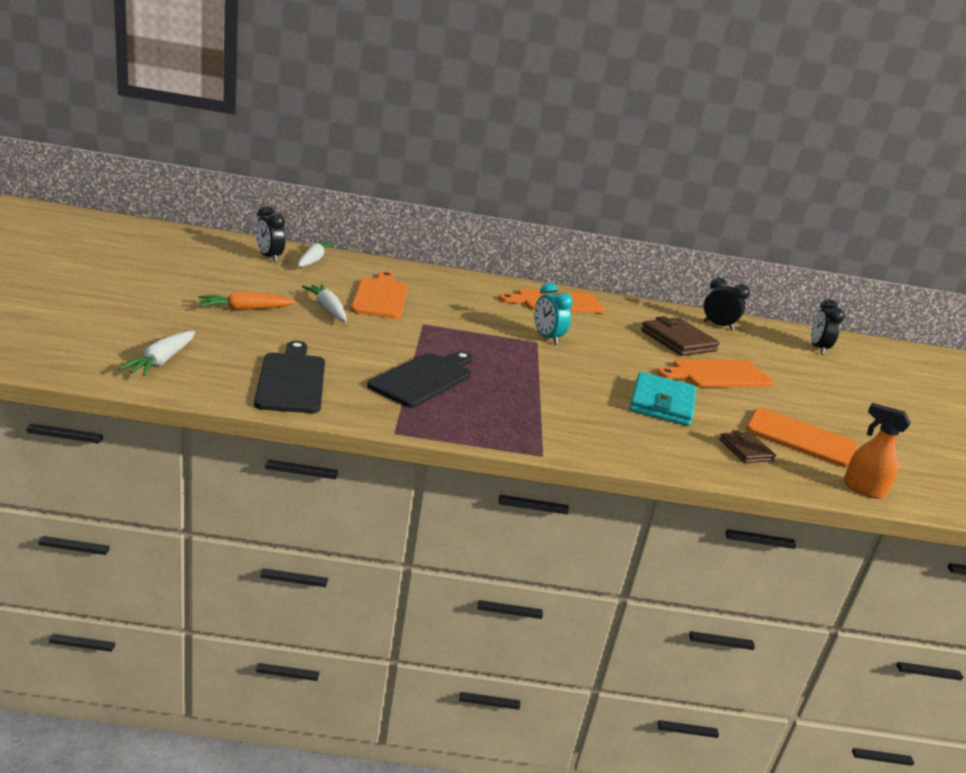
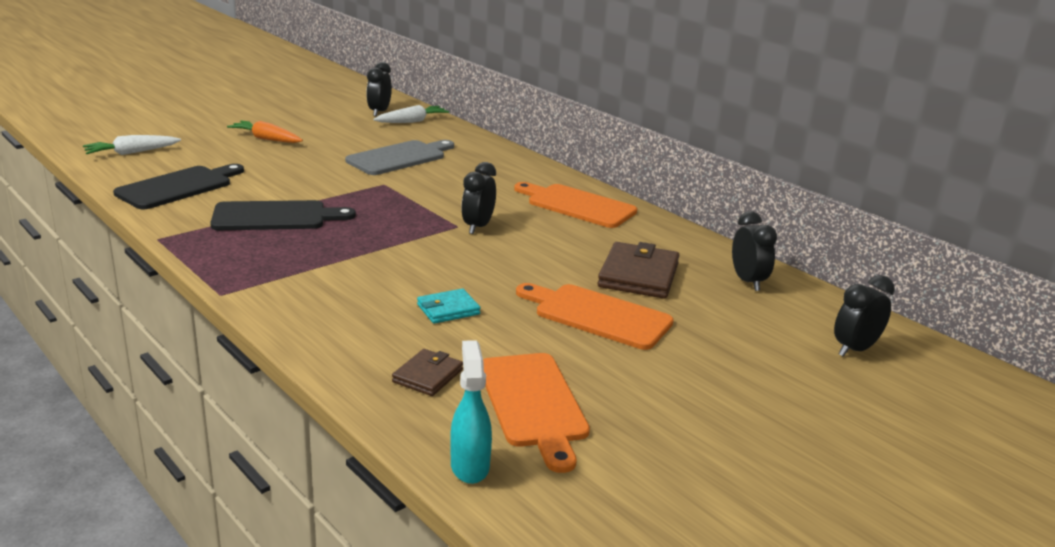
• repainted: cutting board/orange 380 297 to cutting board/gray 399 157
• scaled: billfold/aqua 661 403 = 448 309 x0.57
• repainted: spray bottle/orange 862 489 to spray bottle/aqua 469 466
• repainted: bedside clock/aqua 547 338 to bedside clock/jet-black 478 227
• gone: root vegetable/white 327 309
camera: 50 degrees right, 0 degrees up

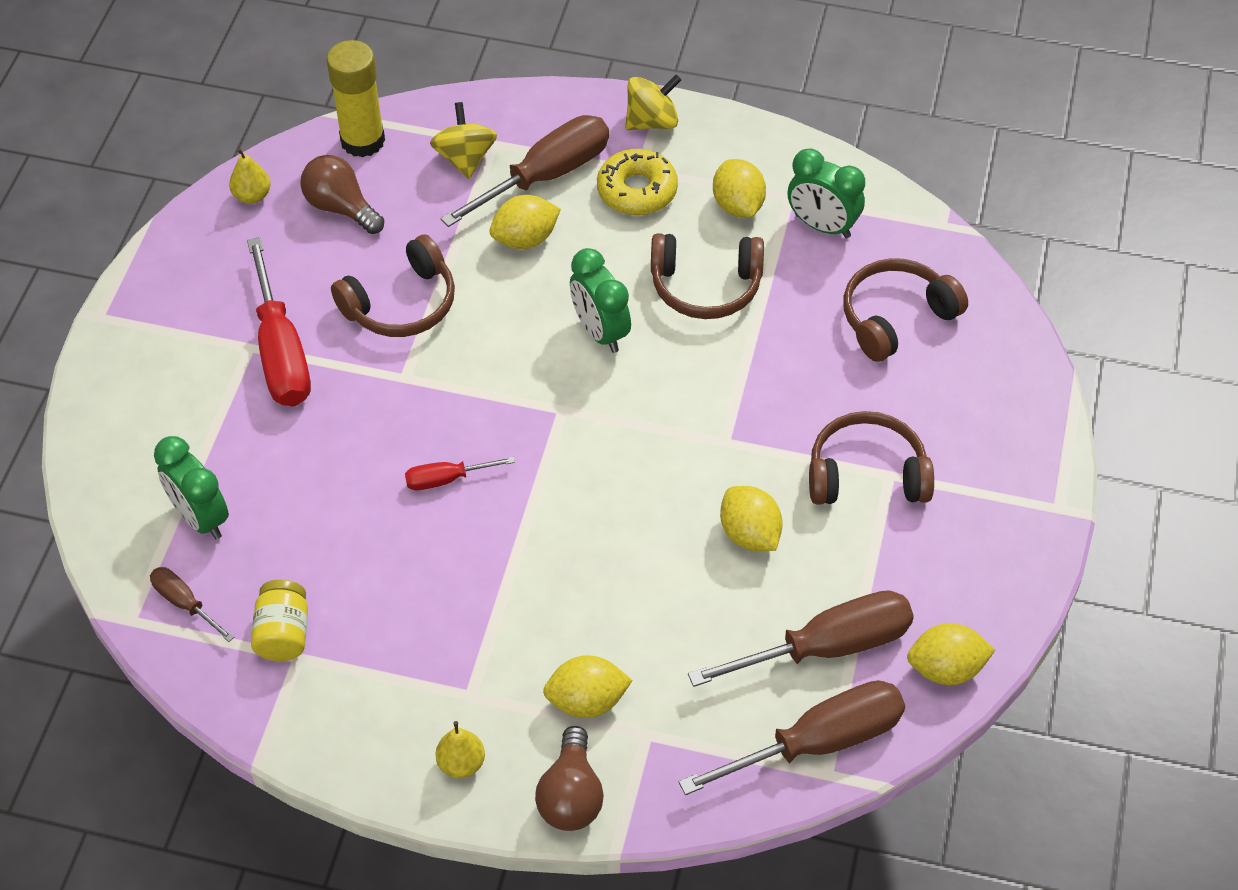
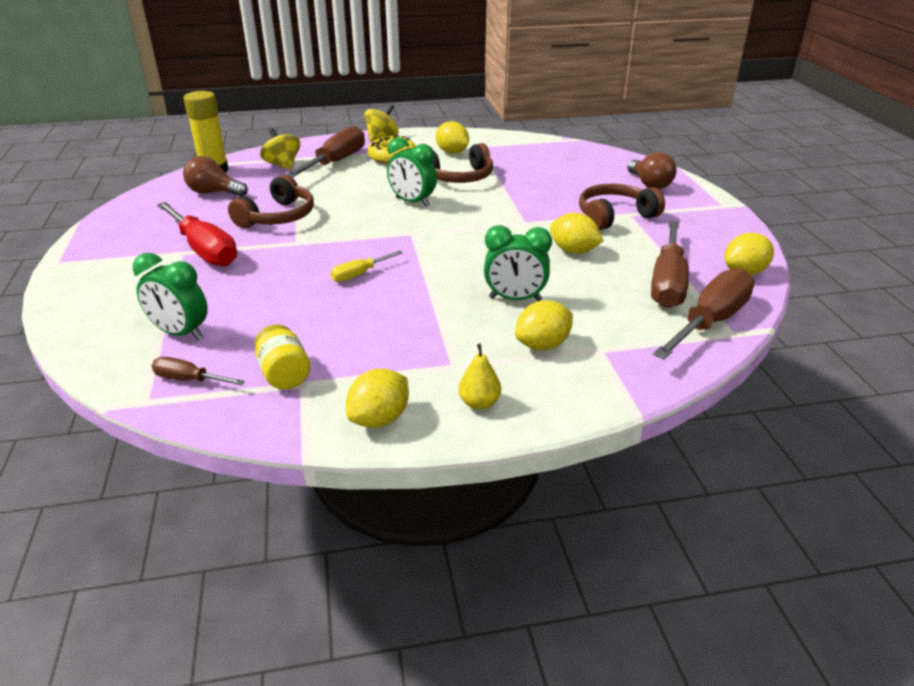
• repainted: screwdriver/scarlet 447 479 to screwdriver/golden 359 274
• shifted: toy lemon/golden 525 239 to 379 419
• shifted: bedside clock/leaf-green 822 226 to 515 299
• shifted: lightbulb/brown 571 795 to 649 184
• rotated: screwdriver/brown 825 648 = 667 282 150 degrees clockwise
• gone: pear/golden 252 196
• gone: over-ear headphones/brown 896 318
camera: 25 degrees left, 20 degrees down

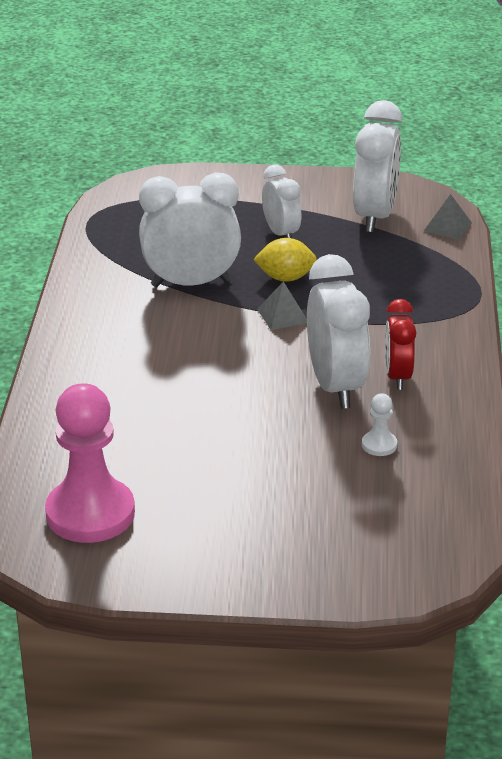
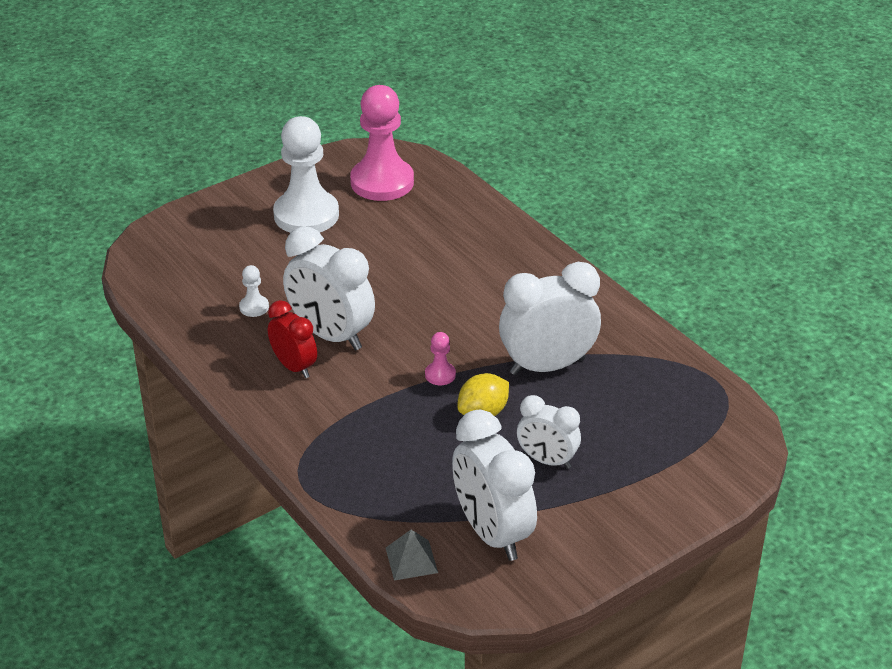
• new: game pawn/white 306 215
• swapped: pyramid shape/gray 282 315 to game pawn/rose-pink 440 375
• rotated: bedside clock/white 191 283 = 547 366 150 degrees counterclockwise
camera: 140 degrees right, 5 degrees up

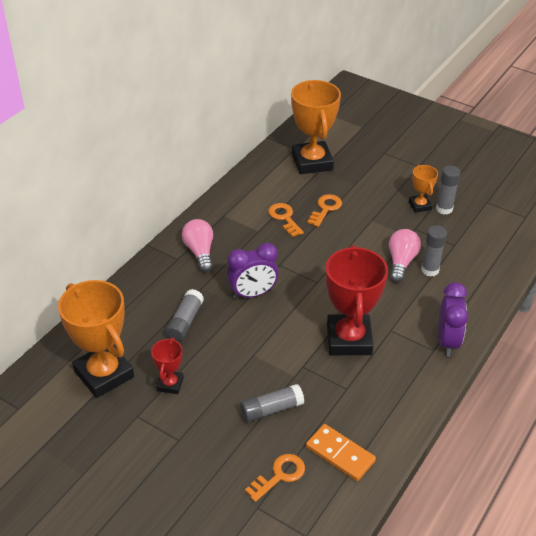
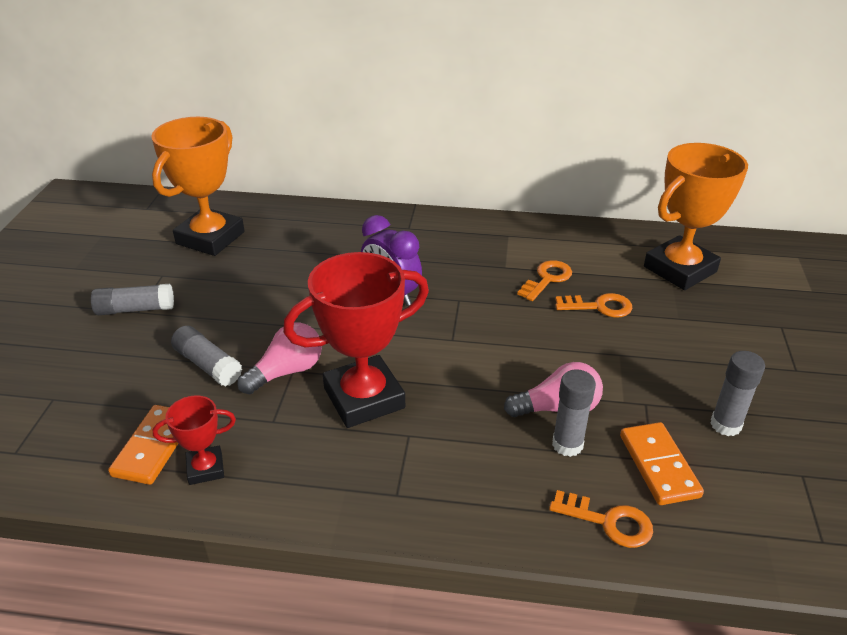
• shifted: glue/gray 185 322 to 135 309
• shifted: prize cup/scarlet 170 384 to 205 468
• shifted: lightbulb/rose-pink 200 252 to 287 371
• shifted: latchkey/orange 279 475 to 609 522
• new: domino tile/orange 658 466
• gone: prize cup/orange 419 205
• gone: bedside clock/royal purple 447 341
camera: 65 degrees right, 5 degrees down

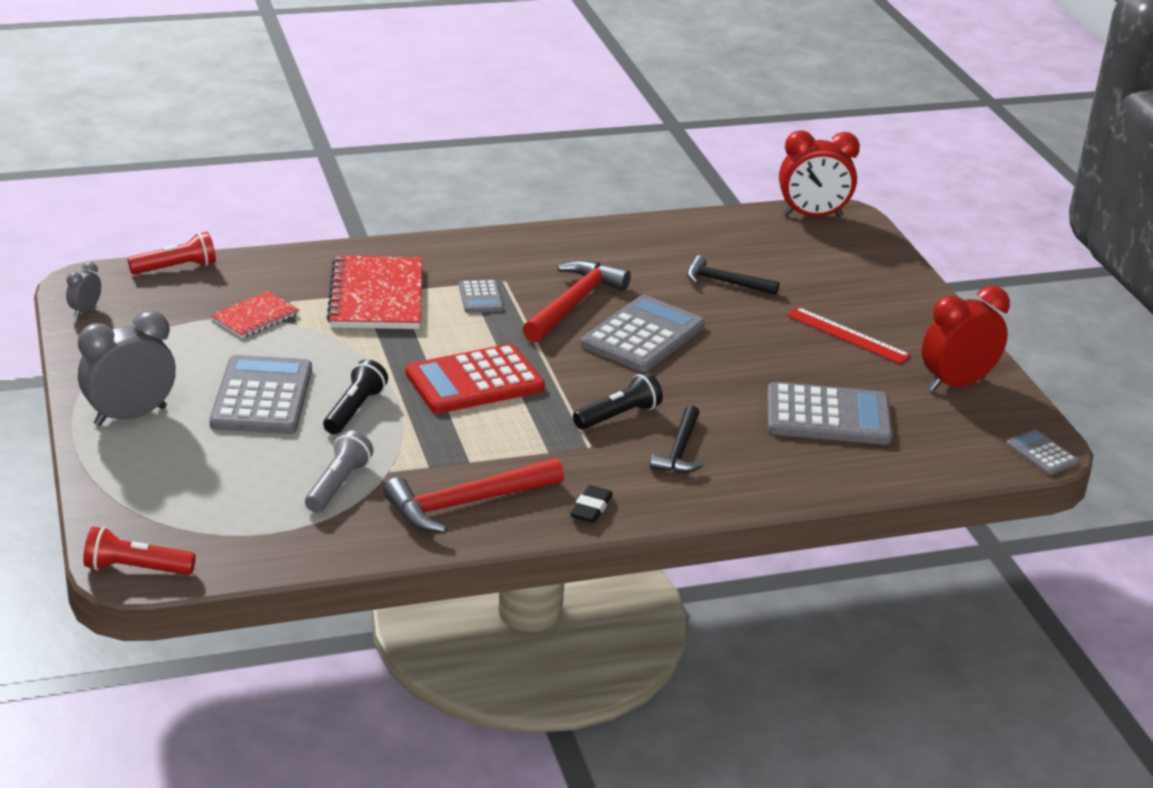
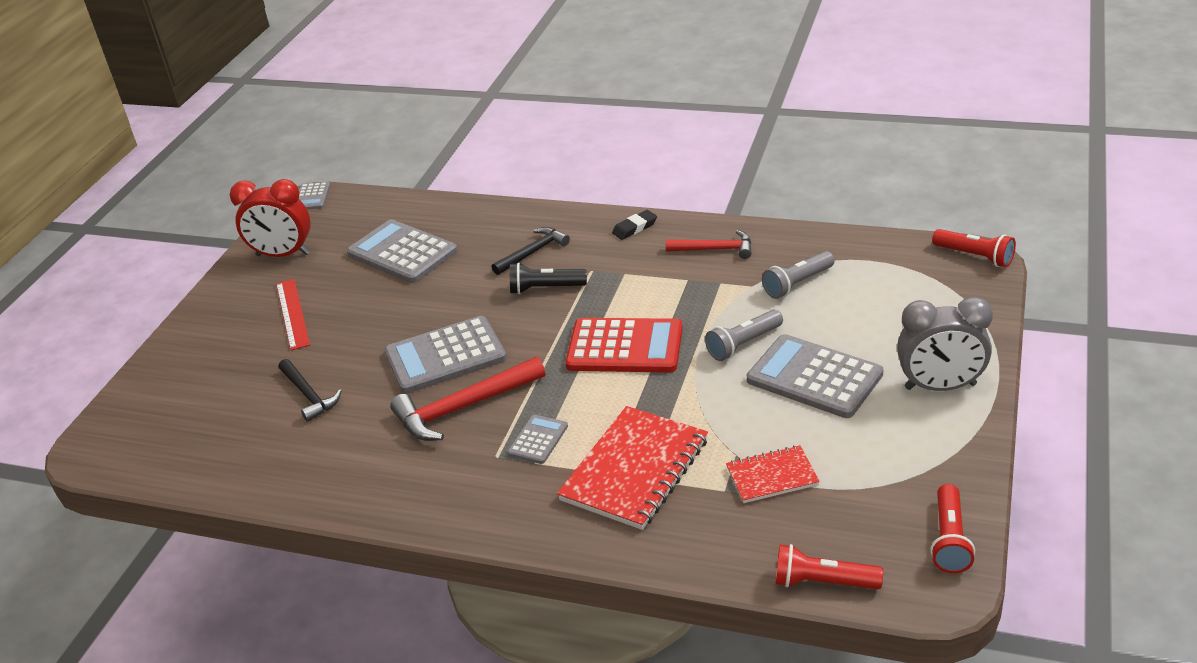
• scaled: claw hammer/scarlet 466 504 = 715 249 x0.63
• repainted: torch/jet-black 354 410 to torch/gray 743 344
• rotated: adding machine/gray 262 397 = 814 377 90 degrees clockwise
• swapped: bedside clock/gray 85 310 to torch/scarlet 949 539
• gone: bedside clock/scarlet 812 216
camera: 140 degrees left, 5 degrees up

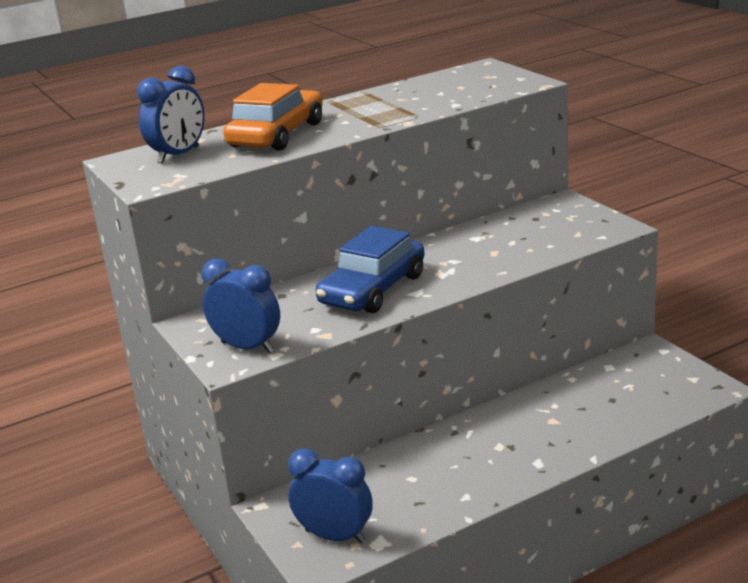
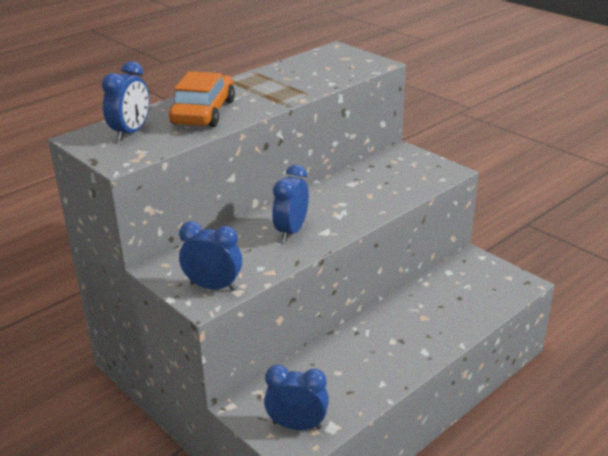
• swapped: automobile/cobalt 373 289 to bedside clock/cobalt 291 231
camera: 15 degrees left, 5 degrees up

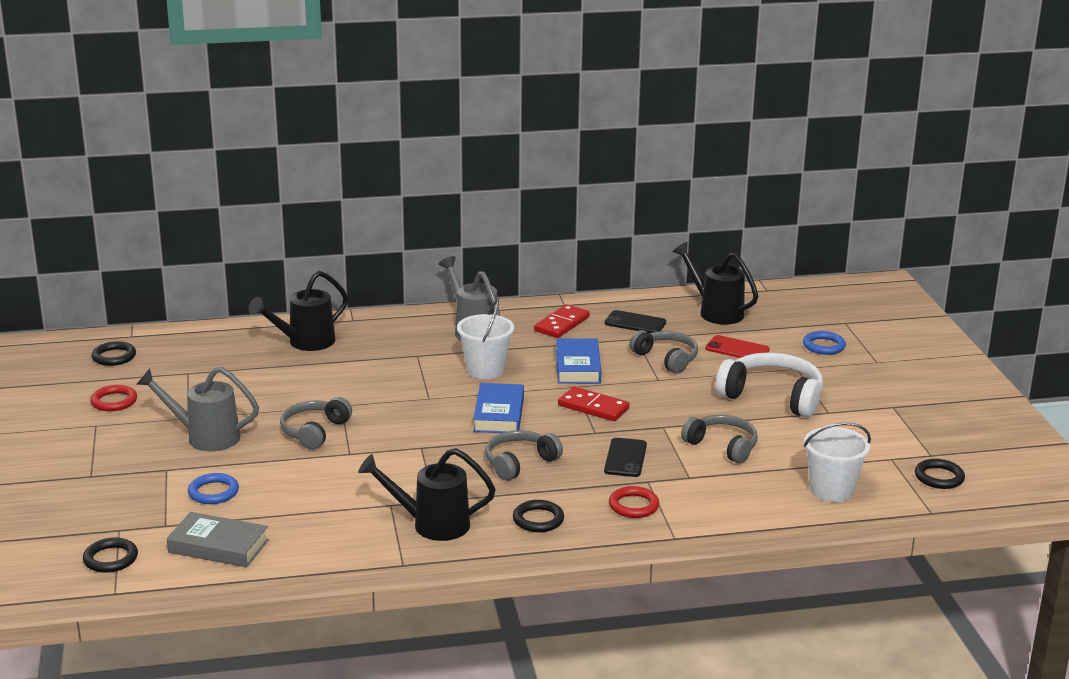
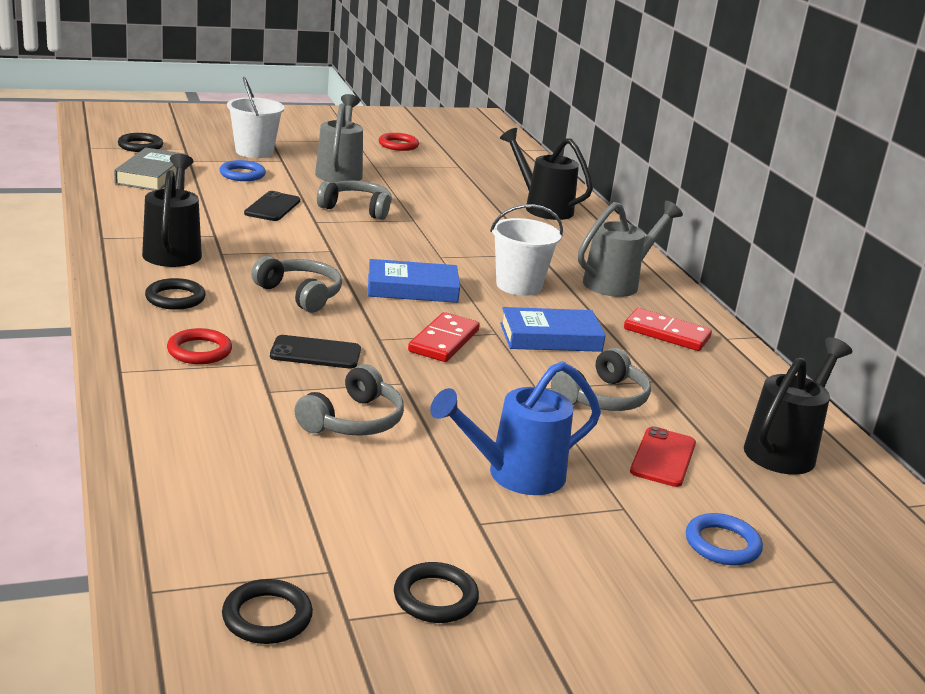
• shifted: pail/white 831 490 to 254 152
• shifted: phone/jet-black 635 323 to 272 207
• shifted: ring/jet-black 114 357 to 435 598
• swapped: over-ear headphones/white 772 397 to watering can/cobalt 515 475
camera: 80 degrees right, 0 degrees up

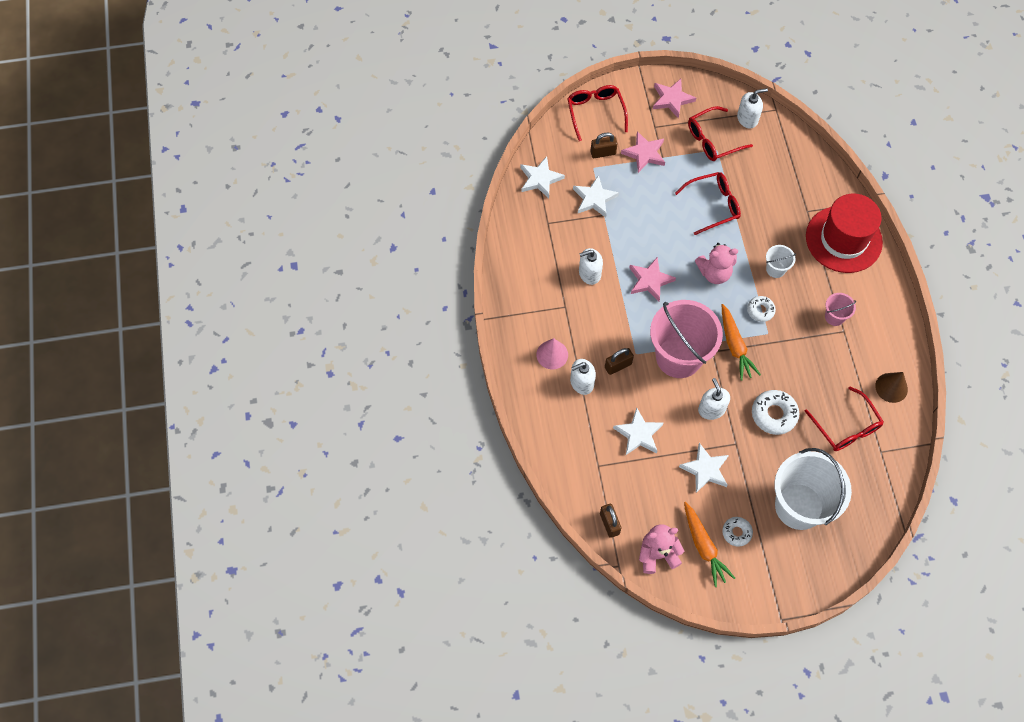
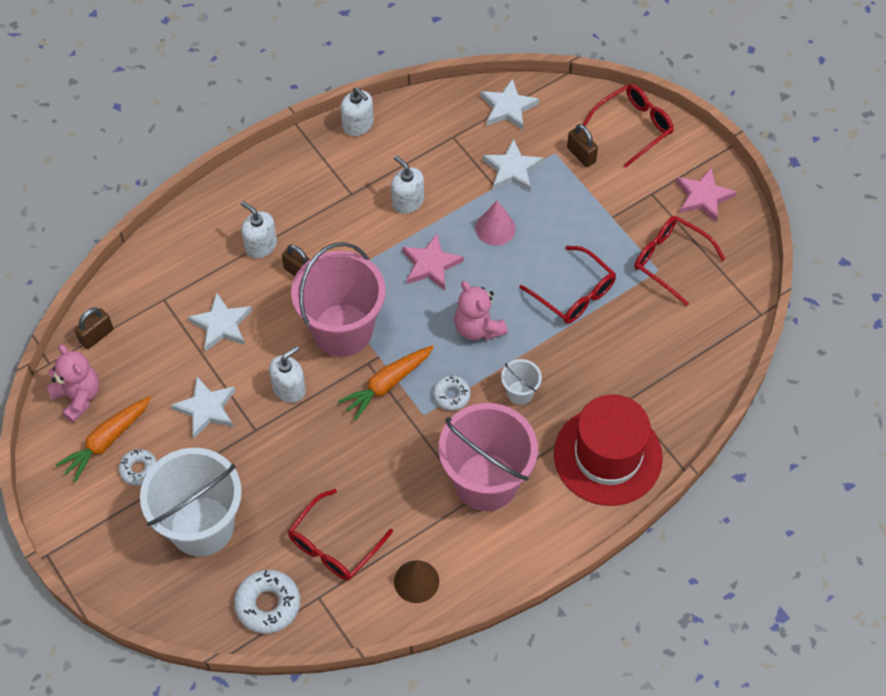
• shifted: glazed donut/white 774 414 to 268 604
• shifted: pump bottle/white 747 118 to 358 124
• scaled: pail/rose-pink 834 317 = 486 482 x2.32
• shifted: solid cone/rose-pink 552 354 to 495 228
• gone: star shape/rose-pink 644 153
camera: 65 degrees right, 5 degrees down

